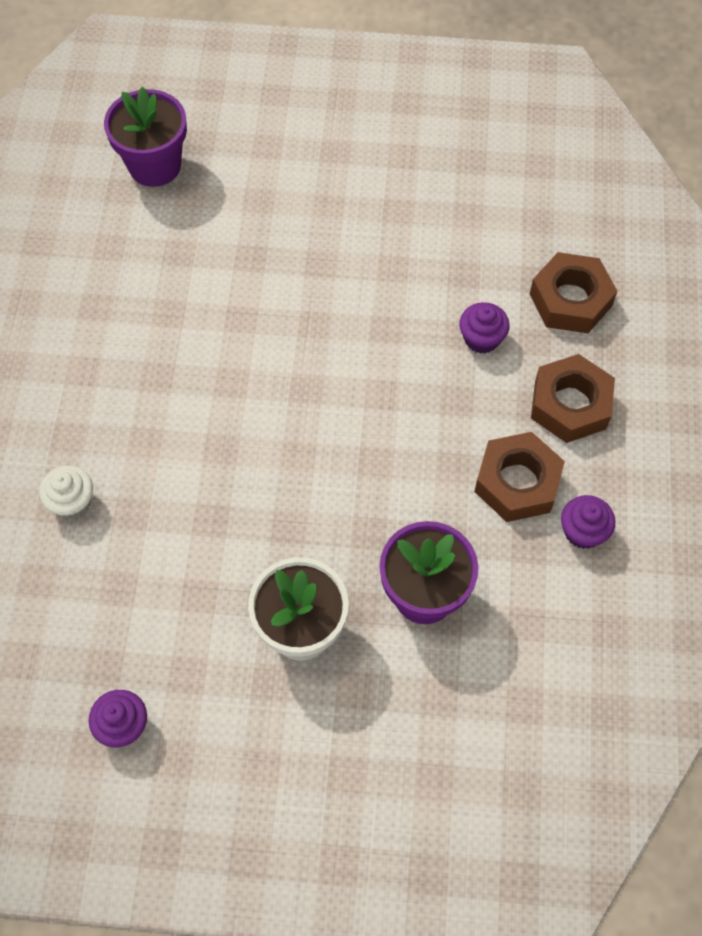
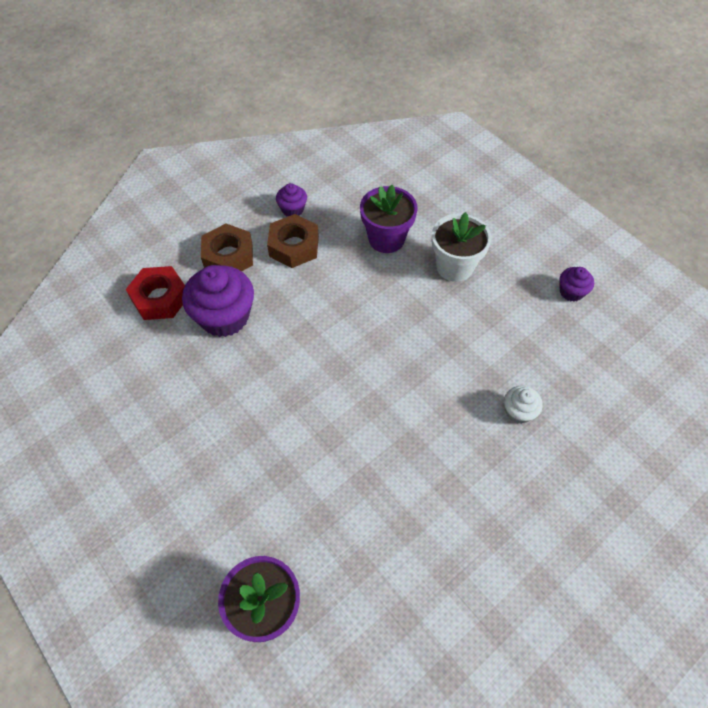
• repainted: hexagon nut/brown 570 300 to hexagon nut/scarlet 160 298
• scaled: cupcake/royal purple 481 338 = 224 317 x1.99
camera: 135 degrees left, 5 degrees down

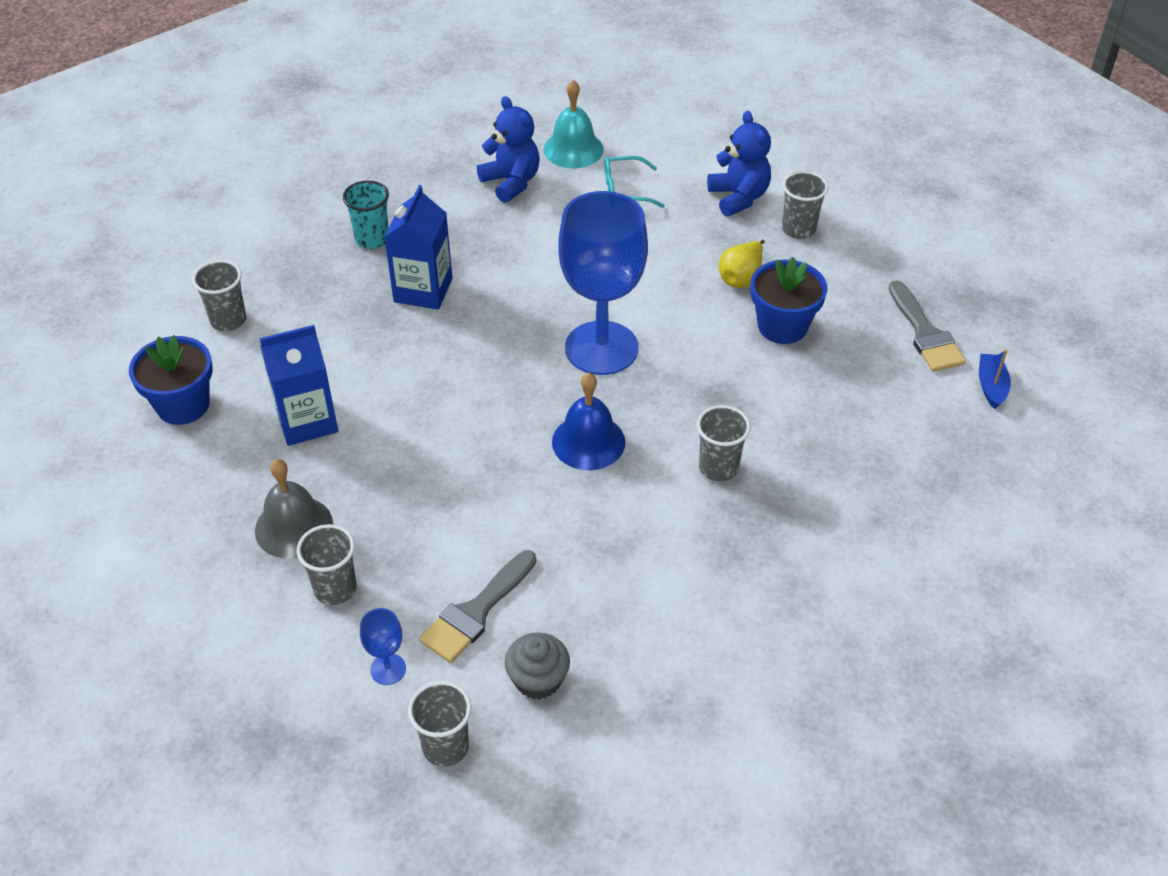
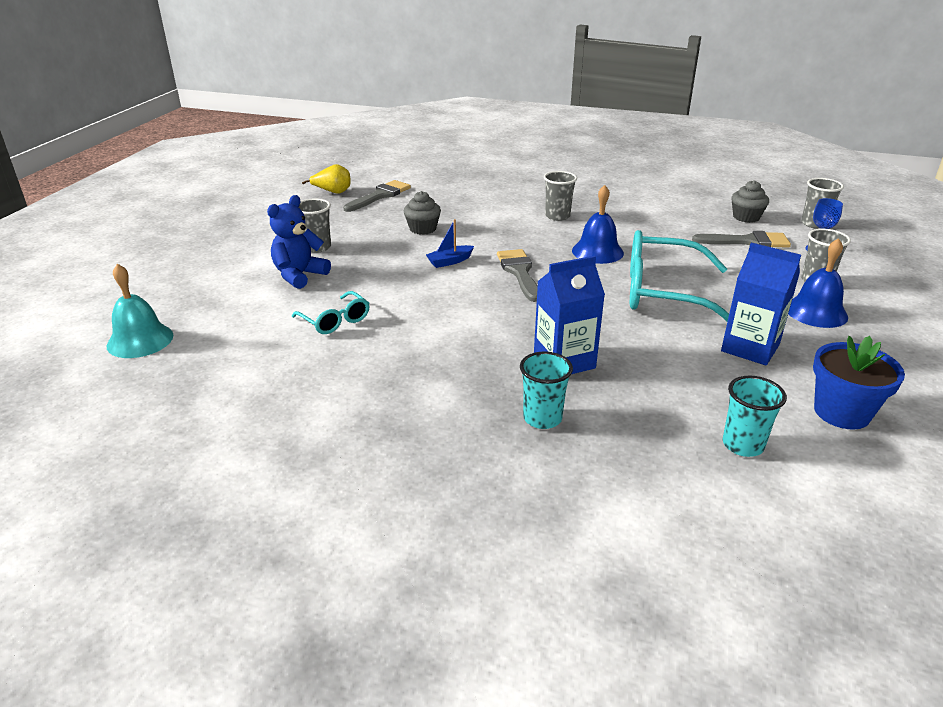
• shifted: hand bell/aqua 573 149 to 140 340
• shifted: pear/golden 741 278 to 333 192
• swapped: flower pot/cobalt 782 326 to cupcake/gray 422 229
• shifted: boat/cobalt 991 386 to 450 261
• swapped: wine glass/cobalt 601 348 to paint brush/gray 519 272
• new: spectacles/aqua 662 292
• repainted: beaker/gray 228 320 to beaker/aqua 742 445
• repainted: hand bell/gray 294 527 to hand bell/cobalt 816 312
• gone: teddy/cobalt 511 182
camera: 125 degrees left, 15 degrees down

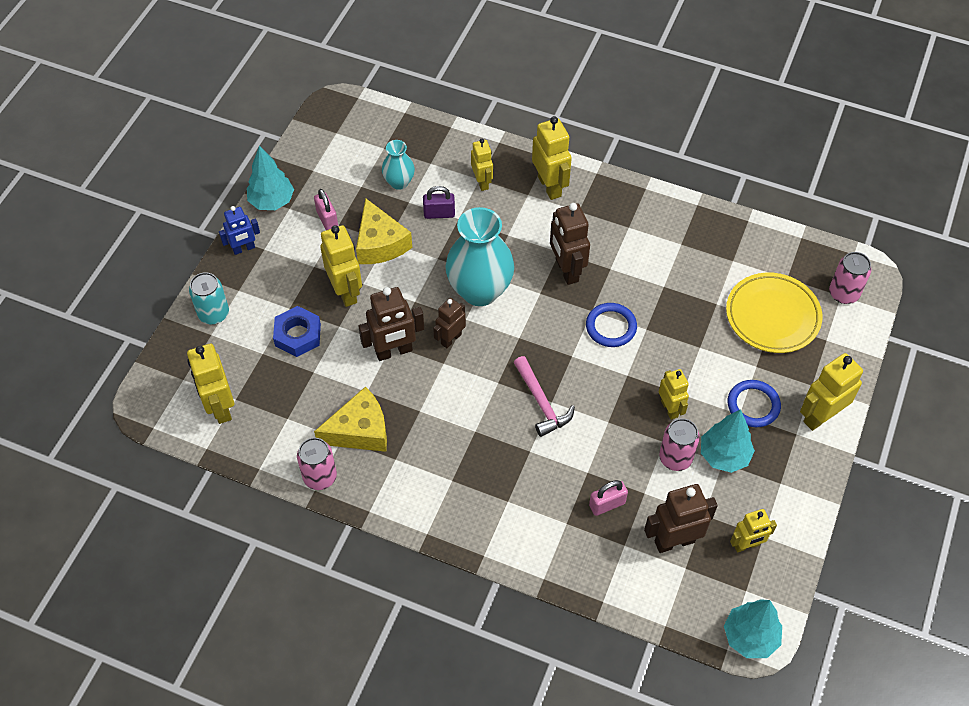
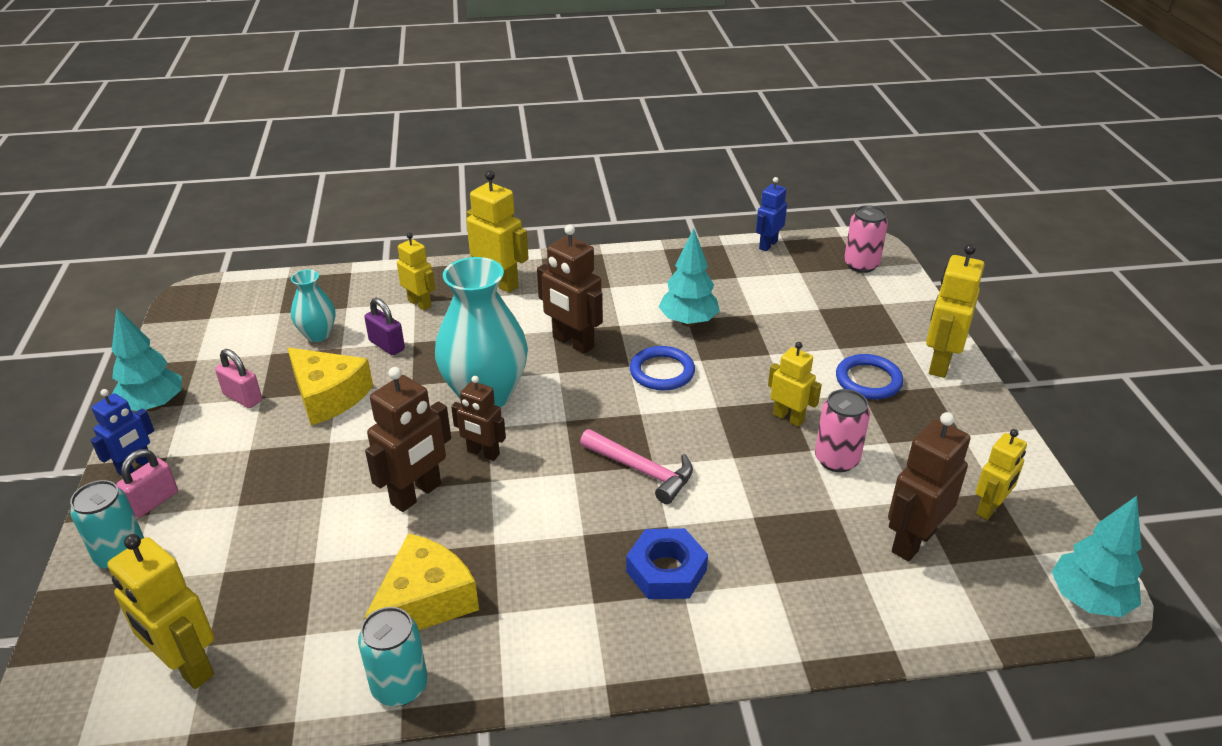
• shifted: small lock/rose-pink 607 504 to 153 502
• repainted: can/rose-pink 320 477 to can/aqua 400 686
• rotated: small lock/royal purple 439 214 = 387 345 75 degrees clockwise
• rotated: robot/brown 451 339 = 483 453 75 degrees counterclockwise
• shifted: hexagon nut/cobalt 298 335 to 666 571
• shifted: tree/aqua 724 455 to 688 322
• new: robot/cobalt 768 245
• gone: robot/golden 346 292
• gone: flat dish/golden 772 316
camera: 30 degrees left, 20 degrees down

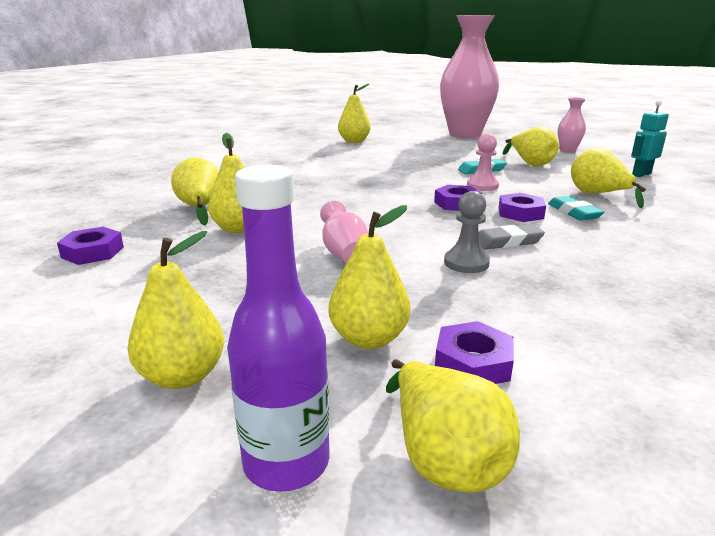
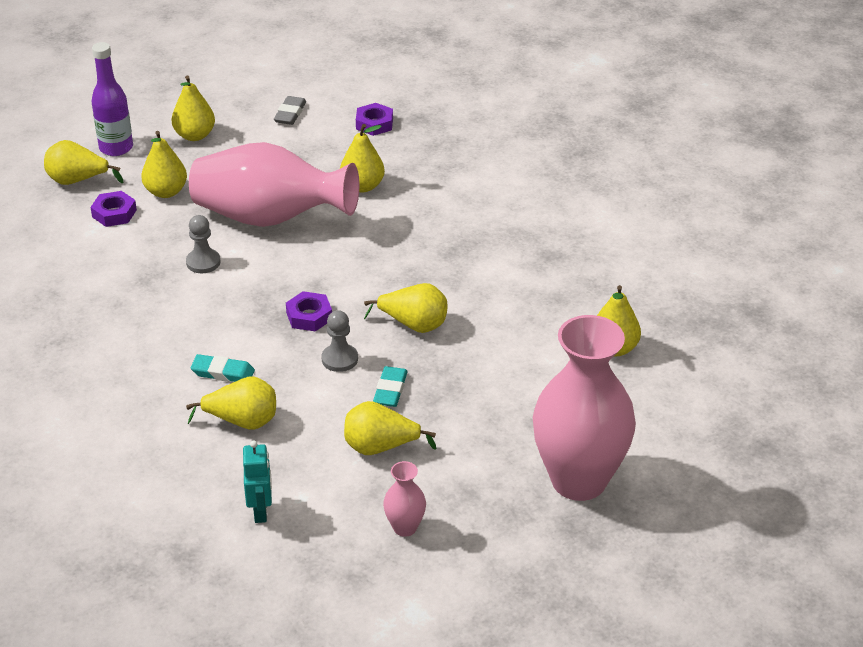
• scaled: tall vase/rose-pink 344 254 = 270 218 x2.42
• shifted: gum eraser/gray 507 242 to 290 114
• repainted: game pawn/rose-pink 482 186 to game pawn/gray 339 359
• shifted: pear/golden 200 208 to 414 325
• gone: hexagon nut/royal purple 520 213
camera: 120 degrees right, 15 degrees up

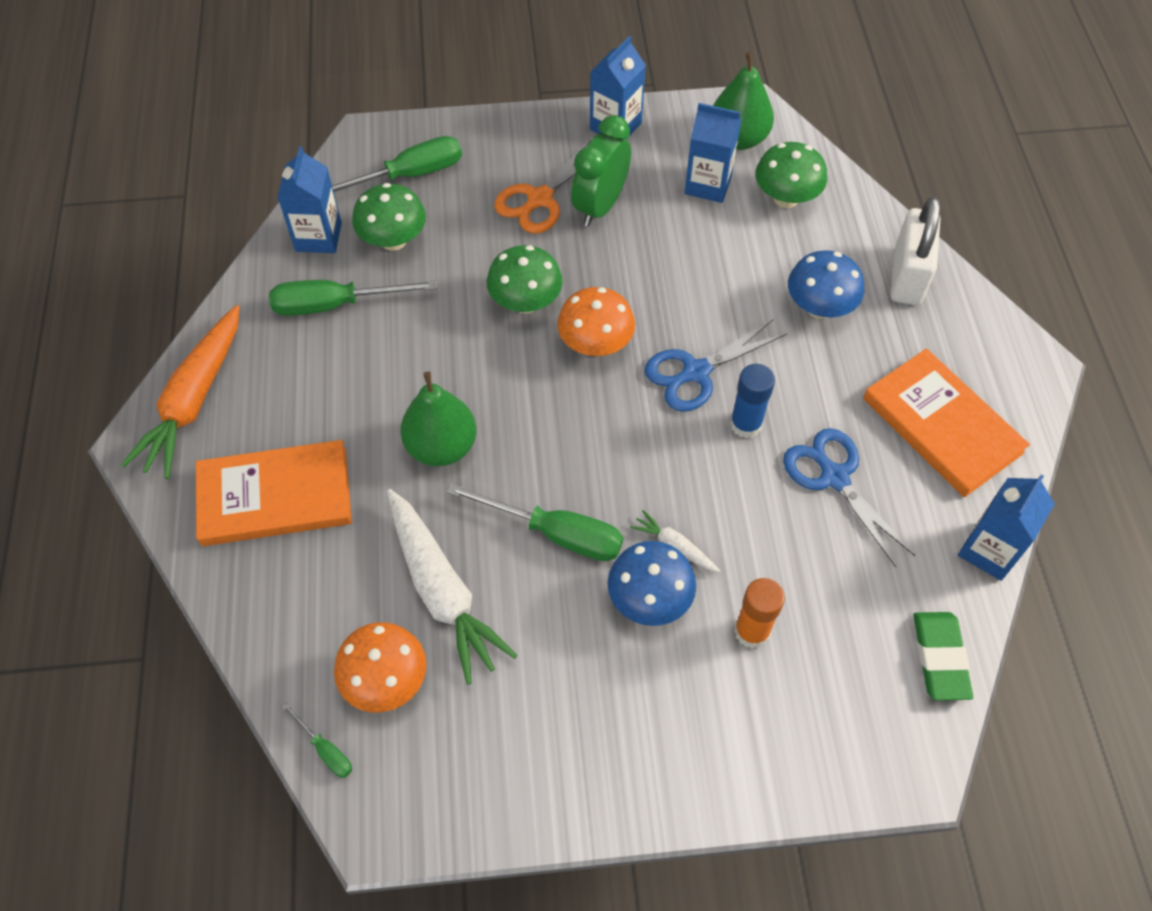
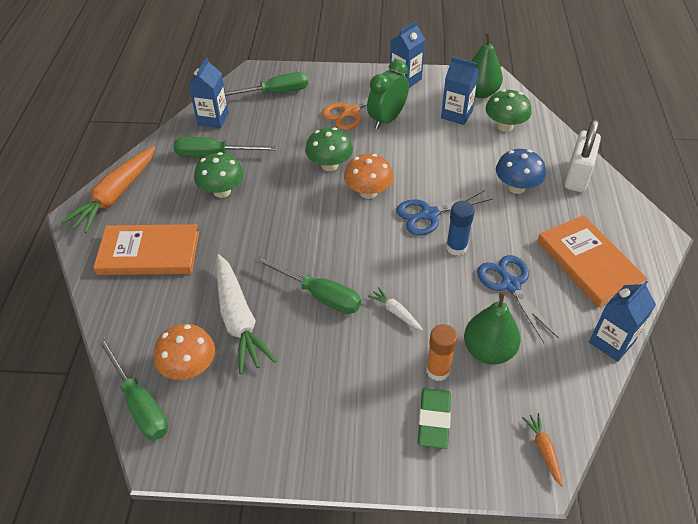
• scaled: screwdriver/leaf-green 325 750 = 139 403 x2.04
• shifted: toadstool/leaf-green 393 240 to 222 191
• shifted: gum eraser/leaf-green 940 658 to 434 420
• shifted: pear/leaf-green 442 446 to 488 350
• new: root vegetable/orange 543 450
• gone: toadstool/cobalt 649 599
camera: 10 degrees right, 10 degrees down

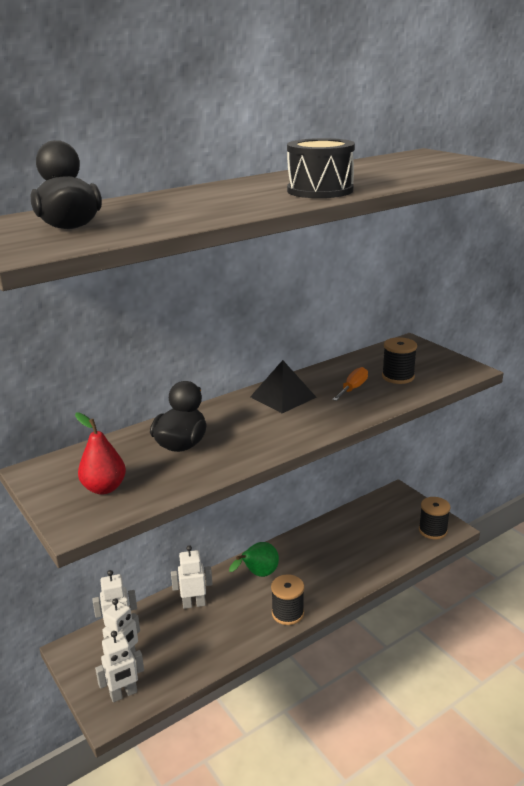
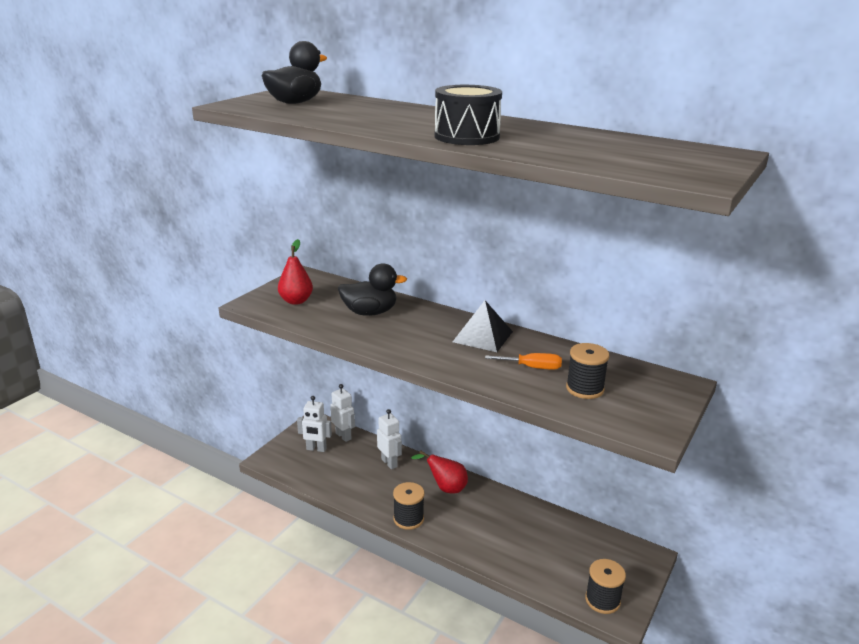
• repainted: pear/leaf-green 258 574 to pear/scarlet 445 488
• gone: robot/white 123 694
camera: 65 degrees right, 0 degrees up

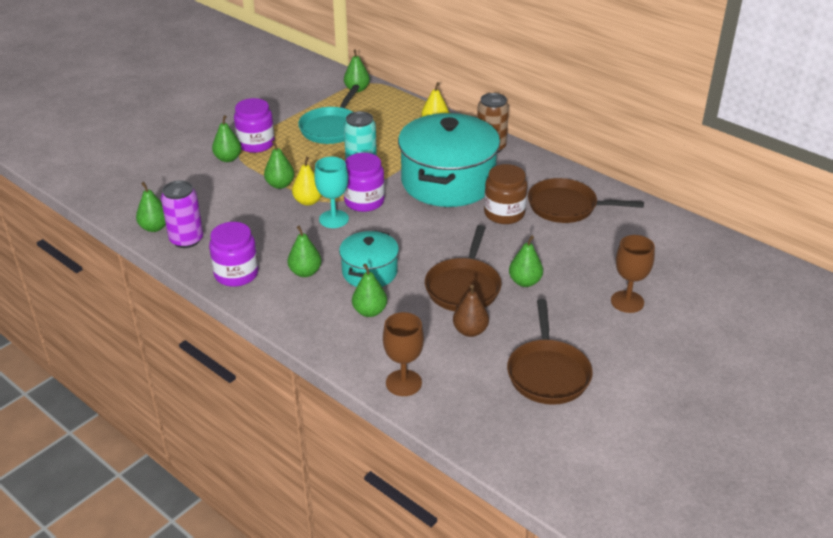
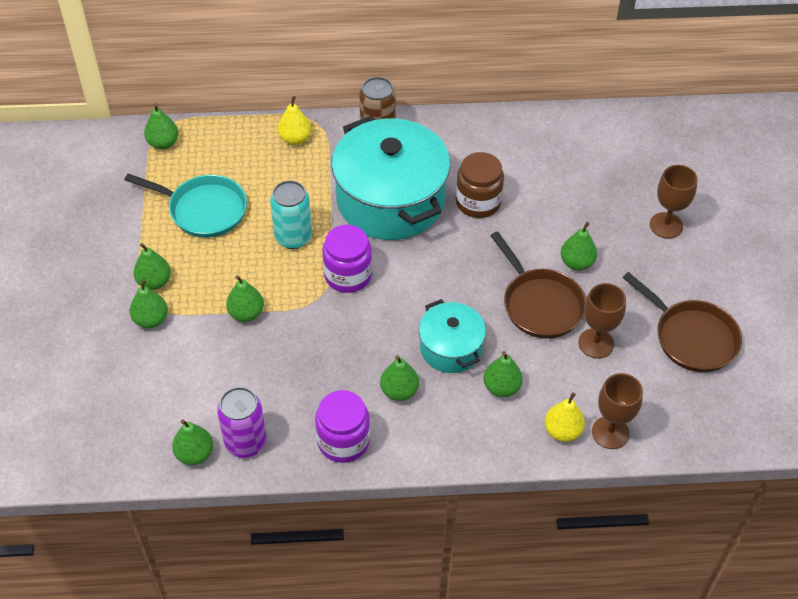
• rotated: pan/aqua 331 128 = 203 210 45 degrees counterclockwise
• swapped: preserve jar/royal purple 256 144 to pear/leaf-green 154 281
• shifted: pear/golden 308 201 to 562 431
• swapped: pear/brown 470 331 to wine glass/brown 596 343
• gone: wine glass/aqua 334 219
• gone: pan/brown 566 207
camera: 45 degrees left, 15 degrees up

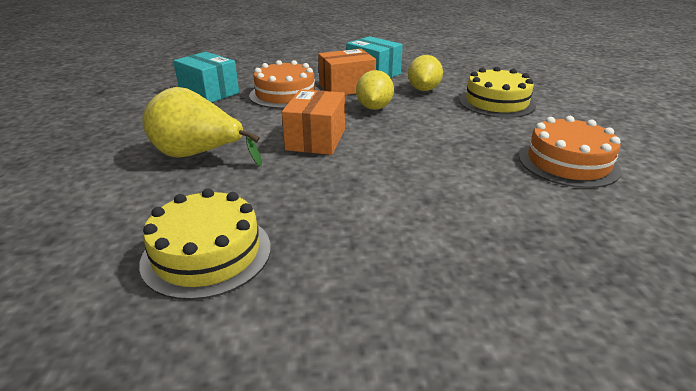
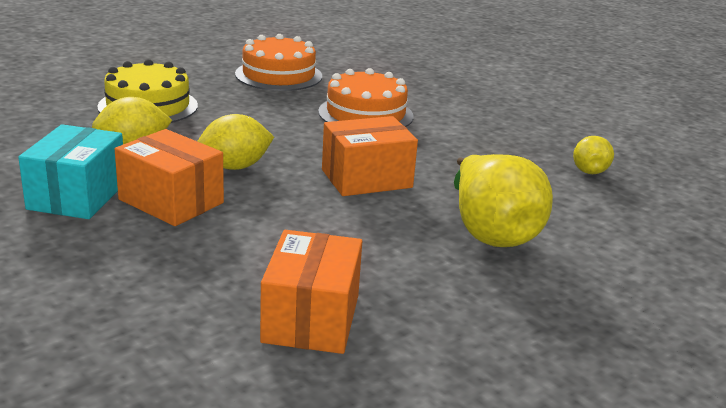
• repainted: parcel/aqua 209 93 to parcel/orange 311 318
• shifted: gateau/orange 285 94 to 366 114
• swapped: gateau/golden 207 253 to pear/golden 588 169
camera: 125 degrees left, 5 degrees down

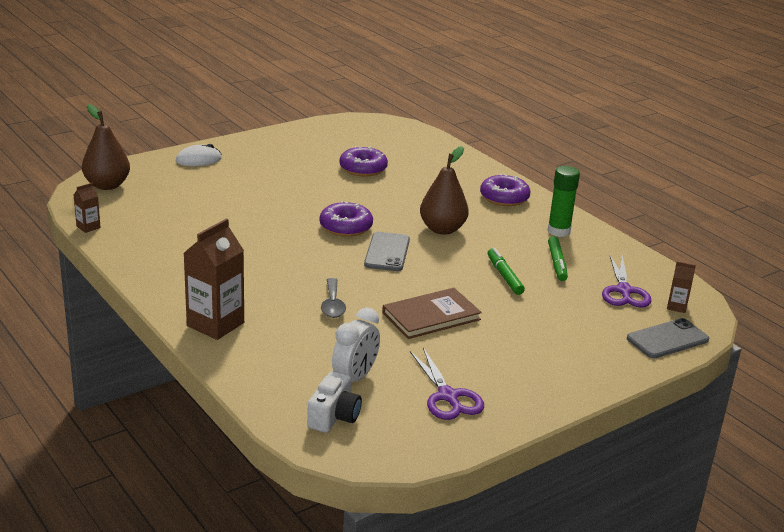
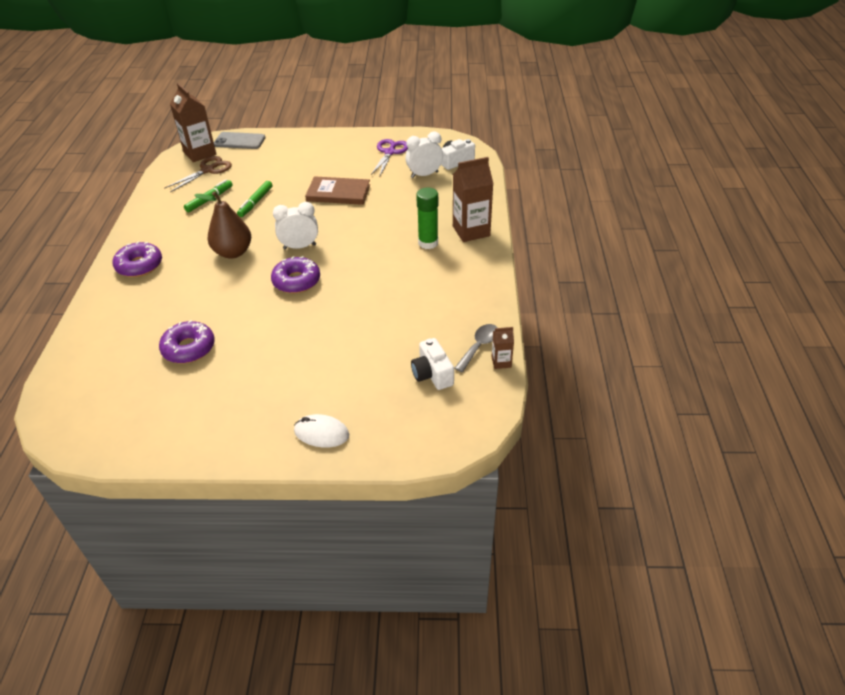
• repainted: scissors/royal purple 624 291 to scissors/brown 208 170
• scaled: milk carton/brown 676 307 = 200 153 x2.07
• swapped: phone/gray 387 252 to bedside clock/white 299 247
• new: camera/white 432 374
• shifted: glue/leaf-green 558 231 to 428 243
• shifted: tablespoon/gray 332 305 to 479 346
• gone: pear/brown 107 185
camera: 140 degrees left, 15 degrees up

